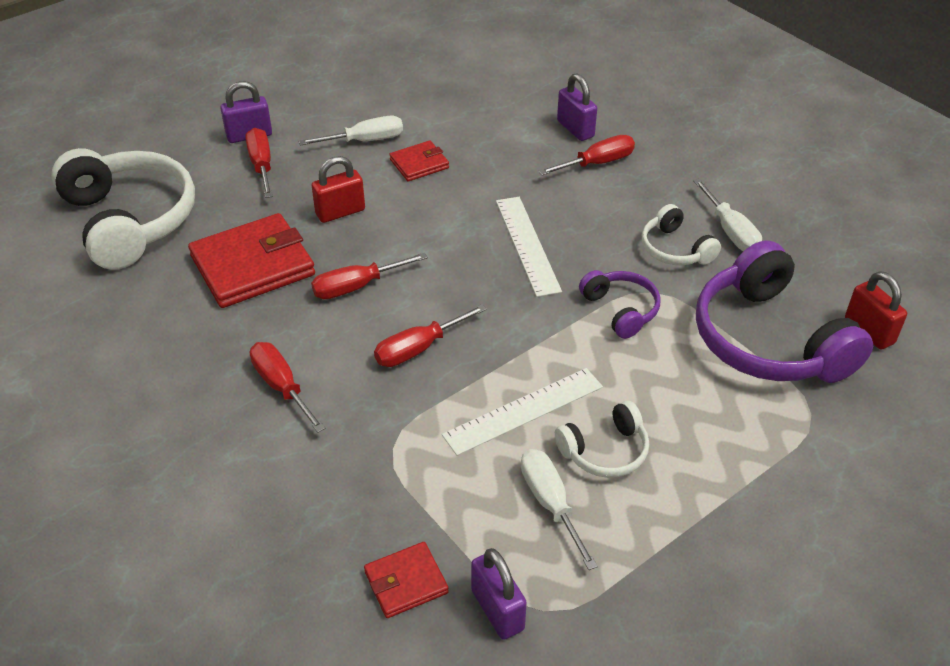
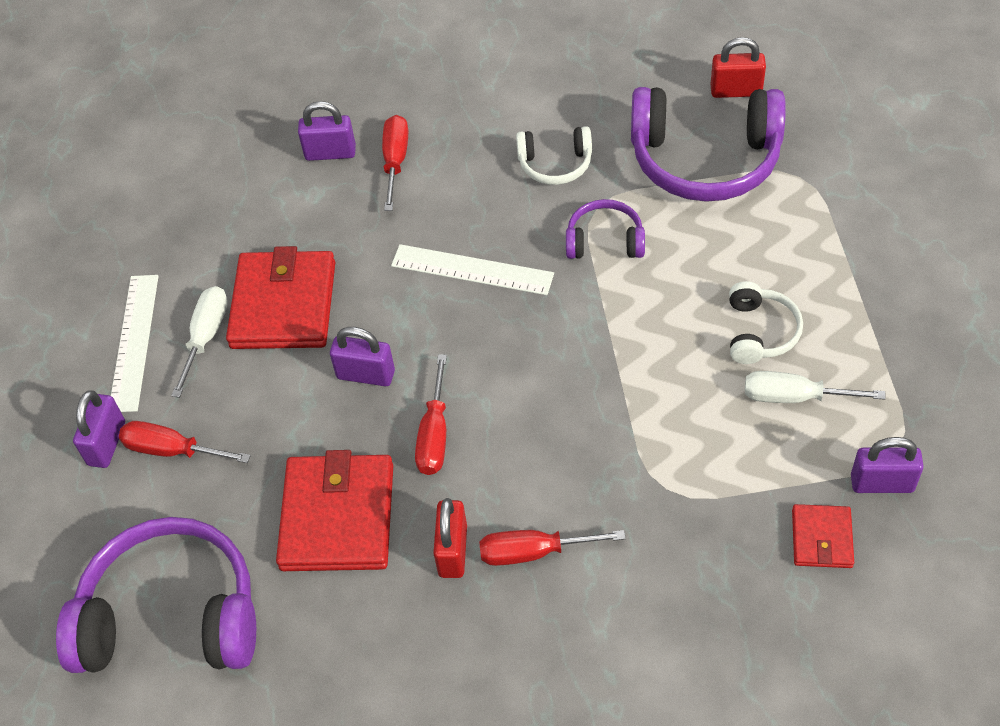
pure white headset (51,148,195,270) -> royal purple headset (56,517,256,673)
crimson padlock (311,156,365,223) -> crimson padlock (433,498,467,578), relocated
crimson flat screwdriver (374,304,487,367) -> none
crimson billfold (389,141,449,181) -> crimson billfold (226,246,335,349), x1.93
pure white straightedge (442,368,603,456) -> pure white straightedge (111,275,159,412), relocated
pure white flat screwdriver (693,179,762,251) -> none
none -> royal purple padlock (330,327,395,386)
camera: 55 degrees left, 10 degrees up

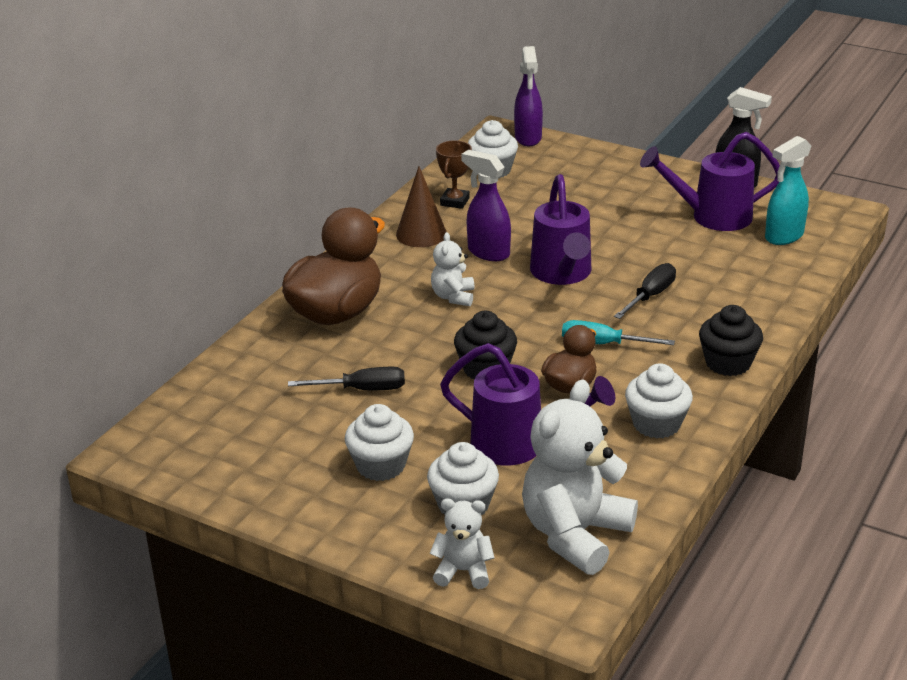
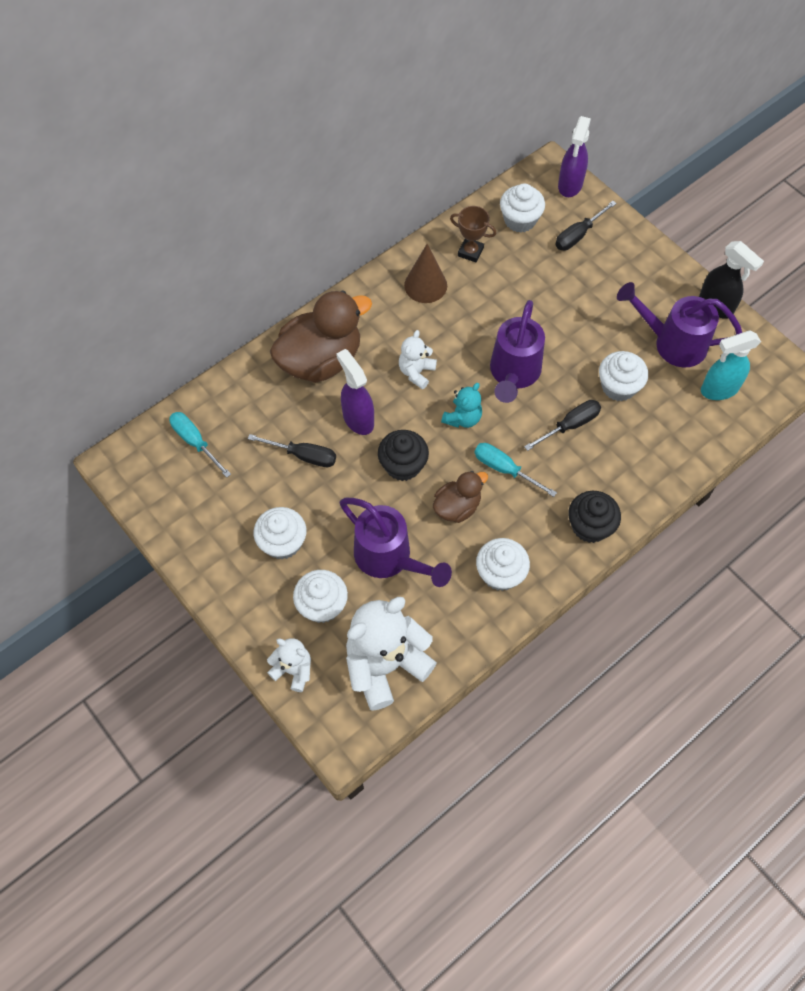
brown trophy (436,140,472,209) -> brown trophy (450,206,496,262), 75 degrees clockwise
royal purple spray bottle (461,150,511,261) -> royal purple spray bottle (336,349,374,435), relocated
none -> aqua flat screwdriver (169,412,231,478)
none -> aqua teddy bear (441,383,482,428)
none -> jet-black flat screwdriver (555,201,617,251)
none -> pure white cupcake (599,351,648,401)
camera: 20 degrees right, 30 degrees up

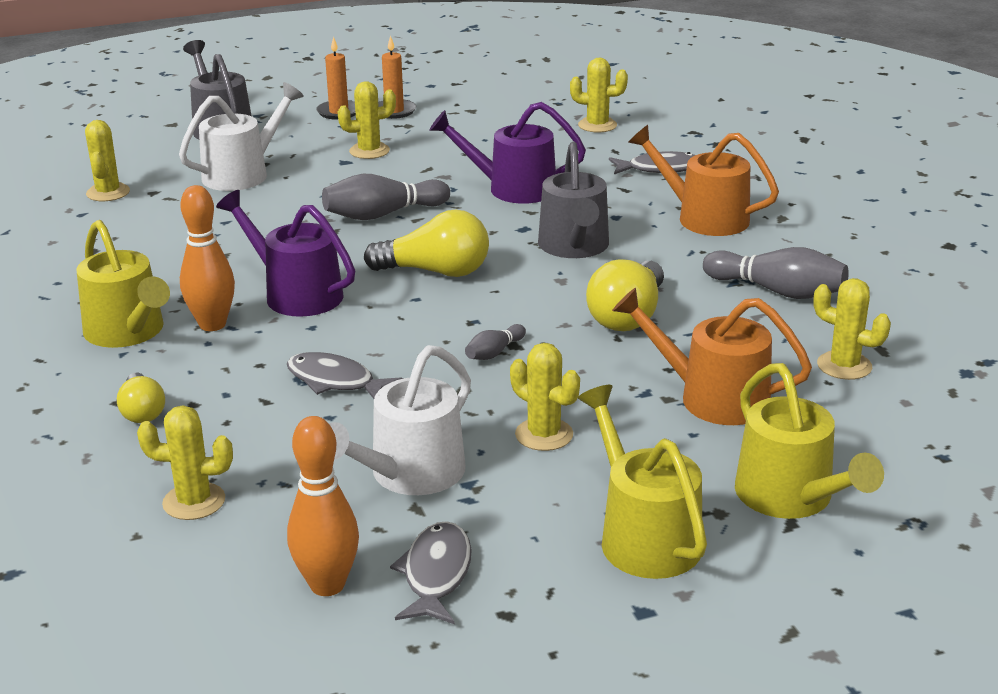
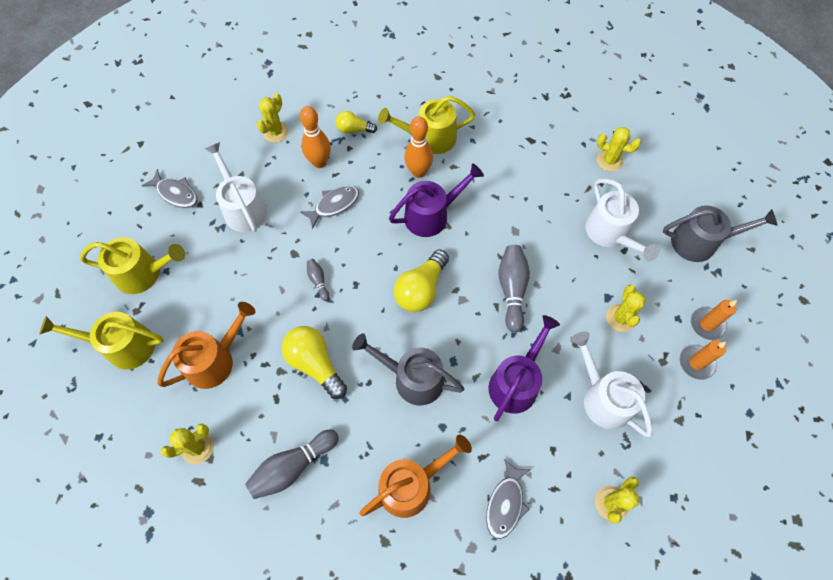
orange-coloured bowling pin (287,416,359,596) -> orange-coloured bowling pin (300,106,331,168), relocated
bright yellow saguaro cactus (510,343,580,451) -> none
none -> pure white sprinkling can (571,332,653,437)
camera: 115 degrees right, 35 degrees up

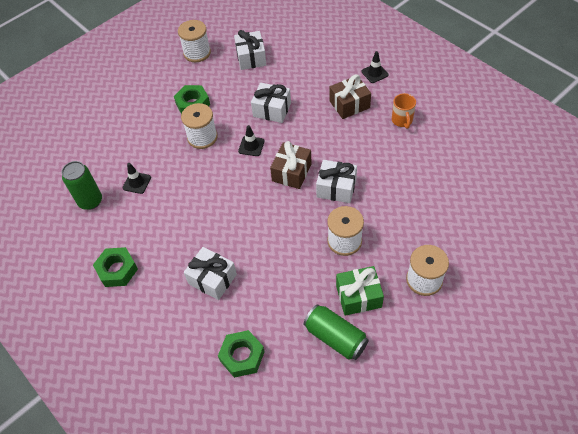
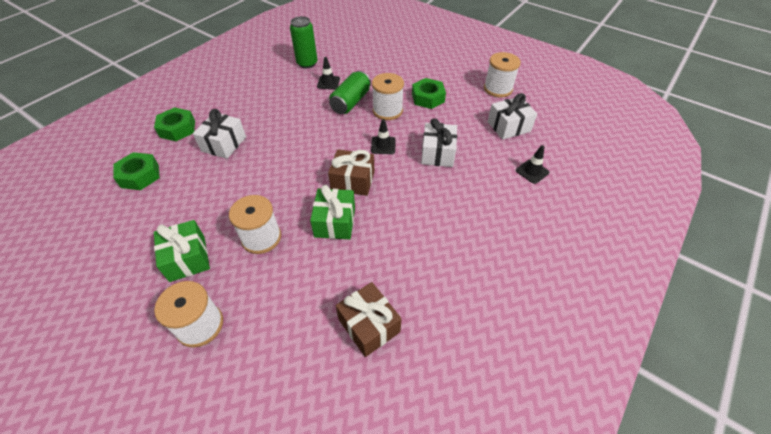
green nut (93,247,138,287) -> green nut (154,107,195,141), relocated
green can (304,304,369,360) -> green can (329,71,371,114), relocated
pure white present (316,160,357,203) -> green present (310,185,355,239)
brown present (330,75,371,119) -> brown present (336,282,402,357), relocated
jet-black traffic cone (361,51,389,83) -> jet-black traffic cone (516,145,549,184), relocated
orange-coloured mug (392,93,416,129) -> none
camera: 75 degrees right, 5 degrees down

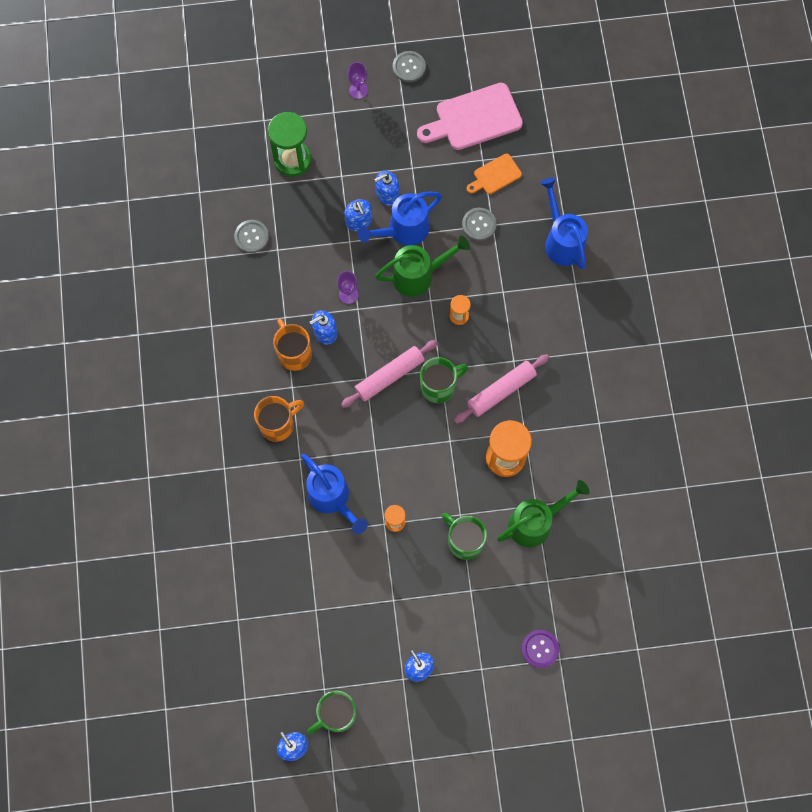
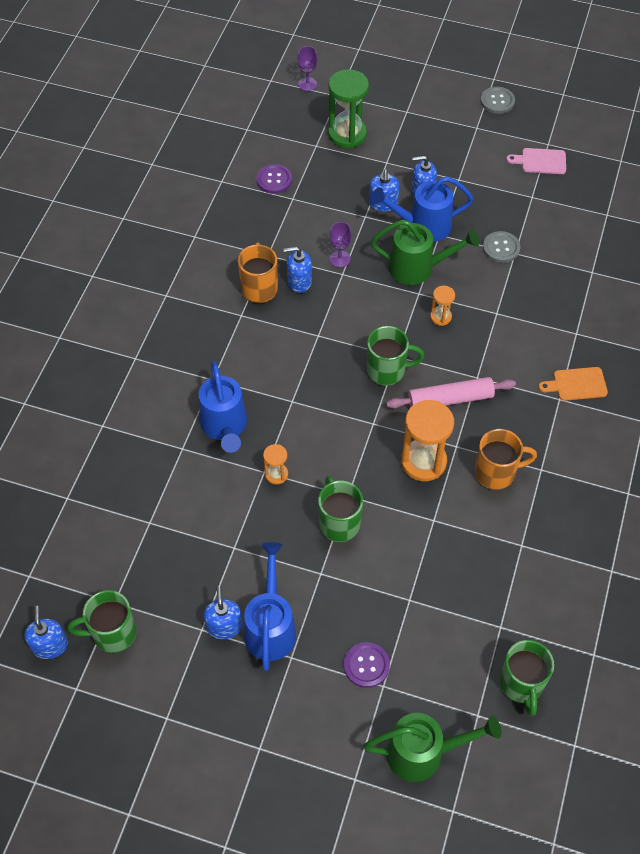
grey sewing button (234,220,269,253) -> royal purple sewing button (256,164,292,194)
orange-coloured mug (254,396,304,442) -> orange-coloured mug (475,429,537,490), relocated
rose-pink rolling pin (341,340,438,408) -> none
royal purple goblet (348,62,368,99) -> royal purple goblet (297,46,317,91), relocated
rose-pink bread board (417,83,523,150) -> rose-pink bread board (506,148,566,174), x0.54
orange-coloured bread board (467,154,522,194) -> orange-coloured bread board (539,367,608,401), relocated
green sprinkling can (497,480,590,547) -> green sprinkling can (363,713,501,782), relocated
royal blue sprinkling can (540,177,588,269) -> royal blue sprinkling can (244,542,296,671), relocated
none -> green mug (499,640,554,716)
camera: 25 degrees right, 15 degrees down

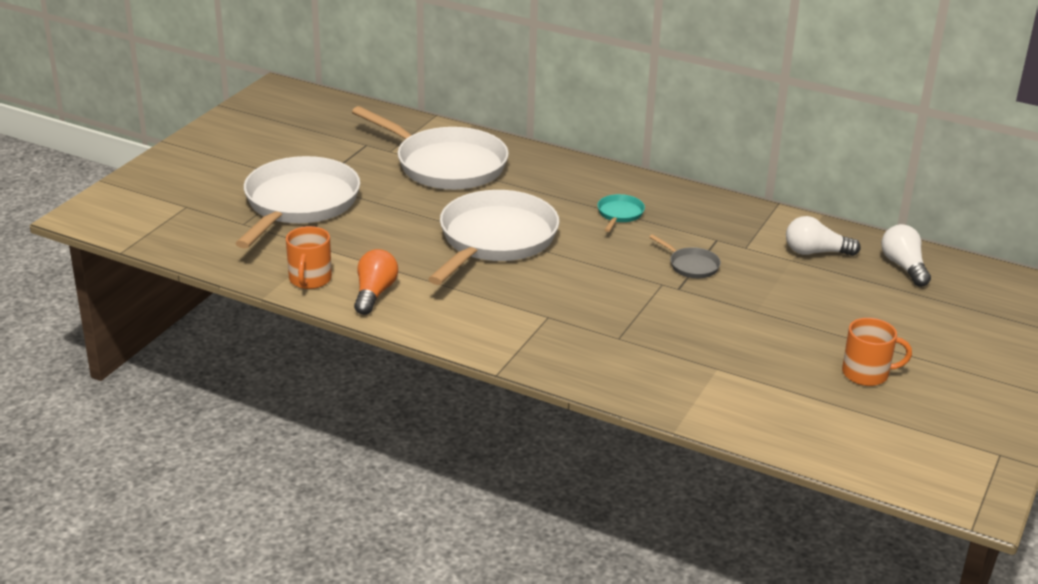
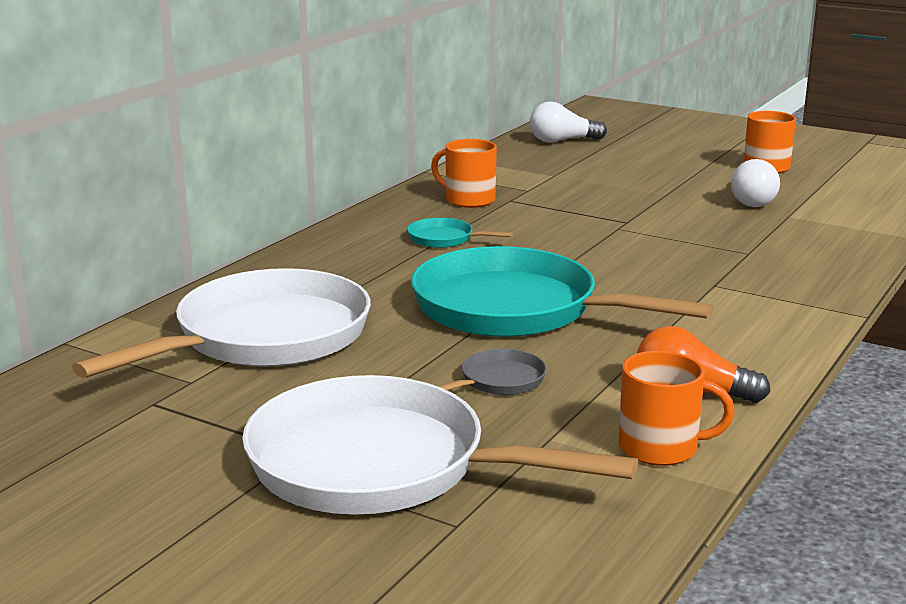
pure white skillet (428,190,559,285) -> aqua skillet (411,246,714,337)
grey skillet (649,234,721,278) -> grey skillet (438,349,547,395), relocated
pure white light bulb (786,216,861,256) -> pure white light bulb (731,159,780,207), relocated
none -> orange-coloured mug (431,139,497,208)
camera: 85 degrees left, 10 degrees down

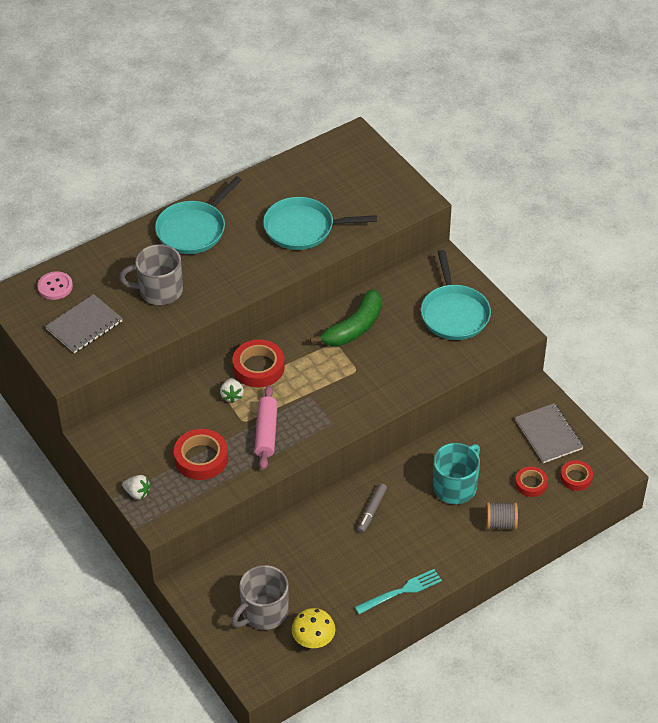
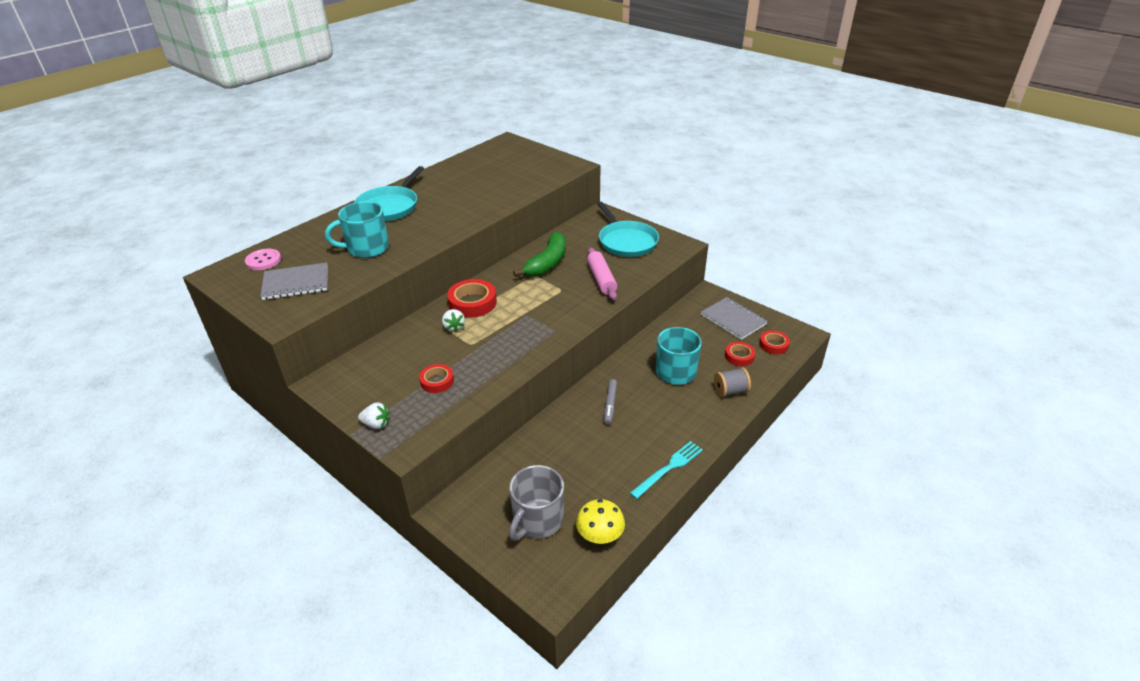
grey notepad (45,294,123,353) -> grey notepad (260,262,328,300), 45 degrees clockwise
grey mug (119,244,183,305) -> aqua mug (325,201,389,258)
crimson tape (174,429,228,480) -> crimson tape (419,364,454,393), x0.61
rose-pink rolling pin (254,385,278,470) -> rose-pink rolling pin (587,247,617,300), relocated
aqua skillet (263,197,377,250) -> none
camera: 15 degrees left, 10 degrees down

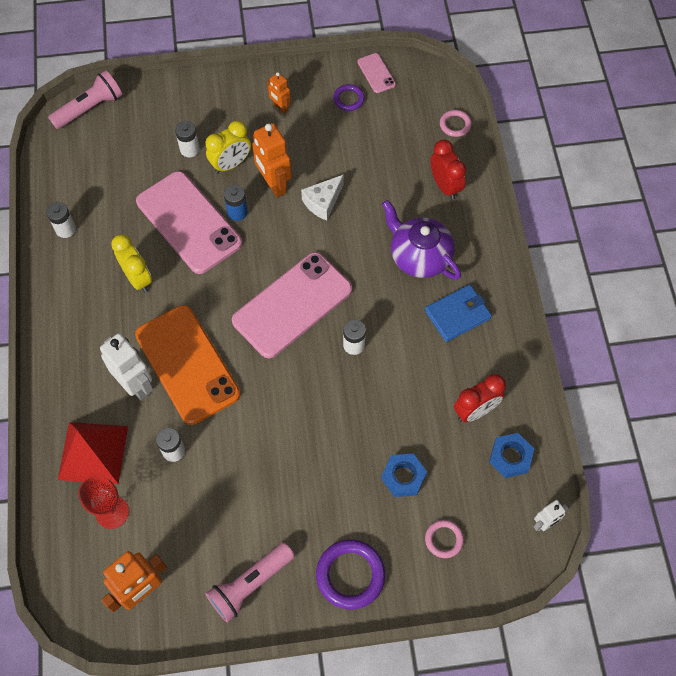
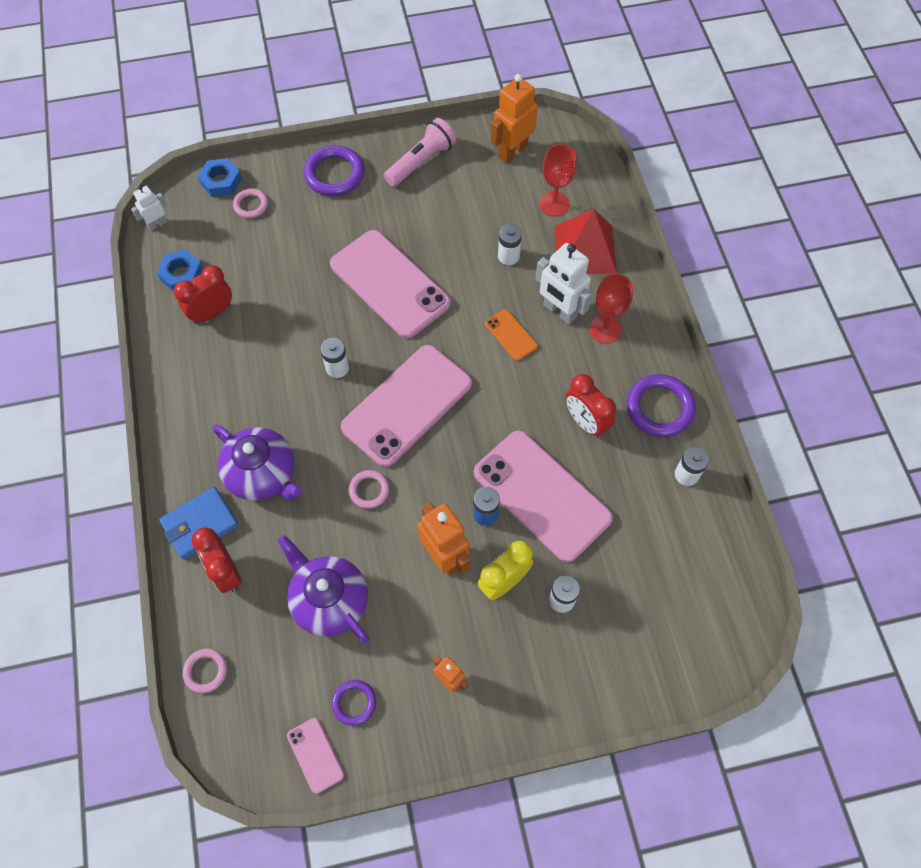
rose-pink torch (48,70,122,129) -> none
bright yellow bedside clock (111,234,152,293) -> crimson bedside clock (565,374,616,438)
orange-coloured smartphone (135,305,240,425) -> orange-coloured smartphone (485,309,538,361), x0.44
pure white cheese wedge (301,174,344,221) -> none
royal blue nut (381,454,427,497) -> royal blue nut (198,158,242,197), relocated
royal blue billfold (425,284,492,342) -> royal blue billfold (159,487,238,559), relocated
none -> royal purple teapot (277,535,369,643)
none -> rose-pink smartphone (330,230,451,338)
none -> rose-pink torus (349,470,389,508)
none -> crimson goblet (589,274,633,343)
none -> royal purple torus (627,374,696,437)
camera: 175 degrees right, 0 degrees up

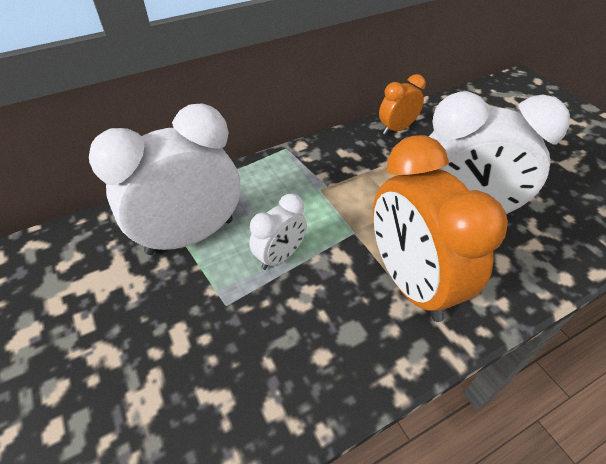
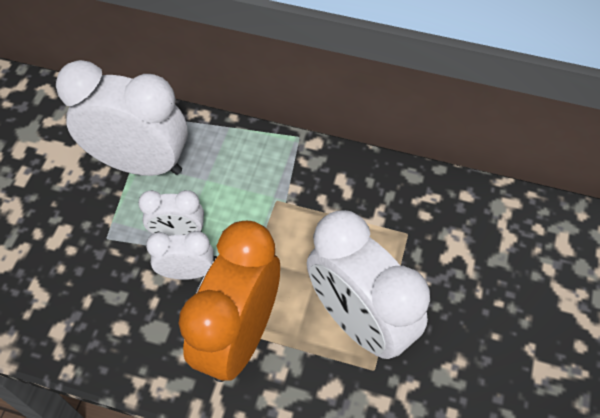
orange-coloured bedside clock (379,74,426,135) -> none
none -> pure white bedside clock (146,231,214,280)
camera: 45 degrees right, 10 degrees up

